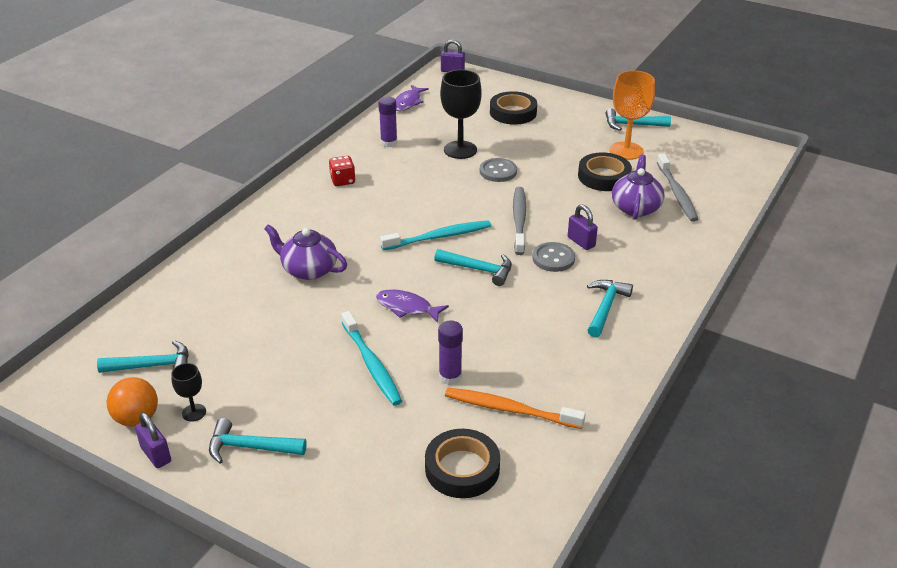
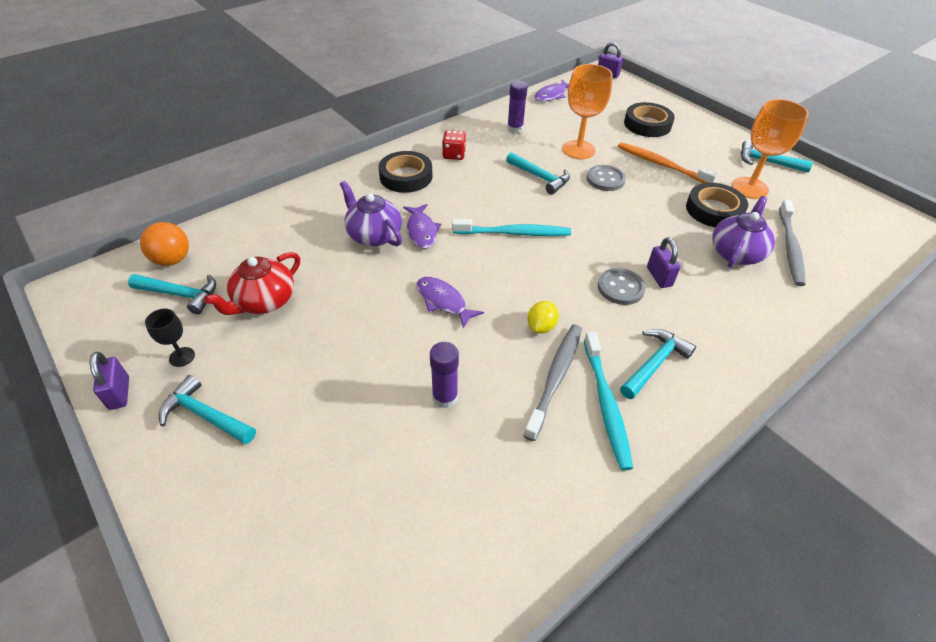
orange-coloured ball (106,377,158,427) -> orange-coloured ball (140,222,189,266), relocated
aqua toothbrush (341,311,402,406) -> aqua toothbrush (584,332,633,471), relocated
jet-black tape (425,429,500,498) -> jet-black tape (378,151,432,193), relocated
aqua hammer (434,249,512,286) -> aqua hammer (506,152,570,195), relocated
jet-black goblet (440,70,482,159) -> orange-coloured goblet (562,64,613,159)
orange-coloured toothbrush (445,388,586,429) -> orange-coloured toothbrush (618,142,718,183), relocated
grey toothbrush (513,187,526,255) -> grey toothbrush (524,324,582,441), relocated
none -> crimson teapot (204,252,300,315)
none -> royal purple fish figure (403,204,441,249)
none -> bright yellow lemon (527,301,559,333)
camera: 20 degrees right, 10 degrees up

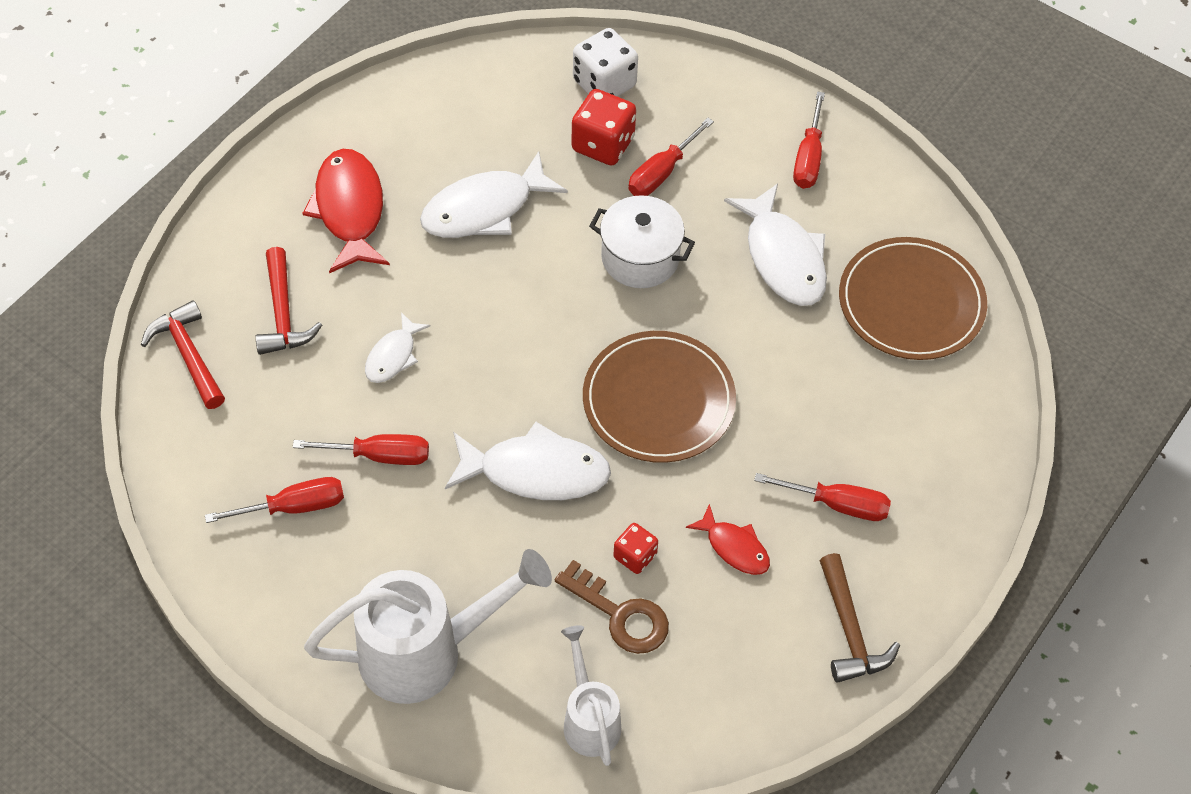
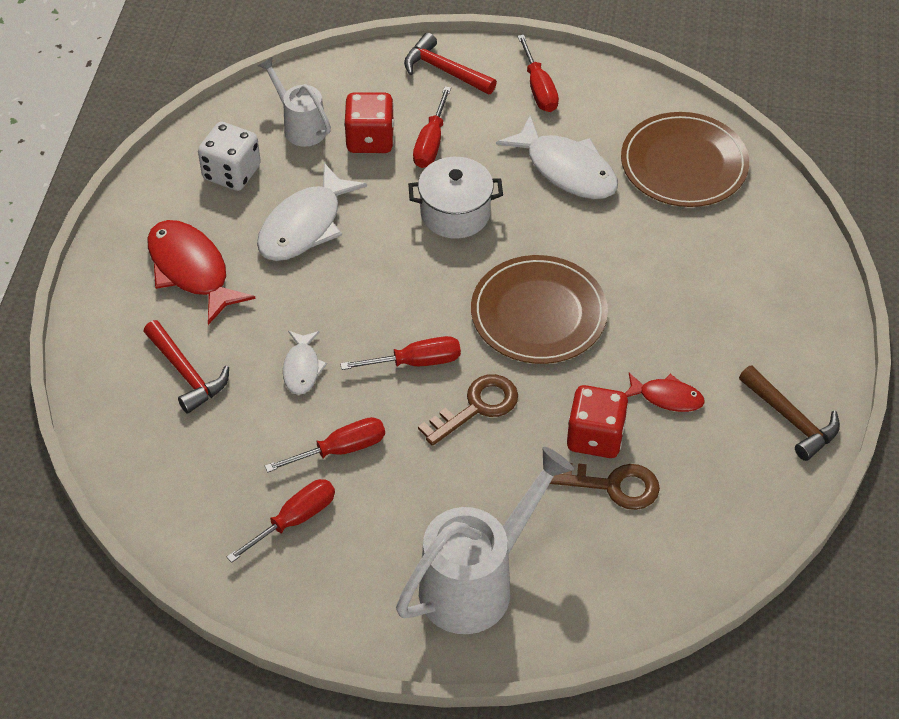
crimson hammer (141,300,225,409) -> crimson hammer (404,33,497,95), relocated
pure white fish figure (445,422,611,500) -> brown door key (418,374,518,446)
pure white sprinkling can (561,625,621,766) -> pure white sprinkling can (258,57,331,147), relocated
pure white die (573,28,638,97) -> pure white die (198,122,261,191), relocated
crimson die (613,523,658,574) -> crimson die (567,385,628,458), x1.73
crimson flat screwdriver (754,473,891,521) -> crimson flat screwdriver (340,336,461,370), relocated
camera: 25 degrees left, 5 degrees down

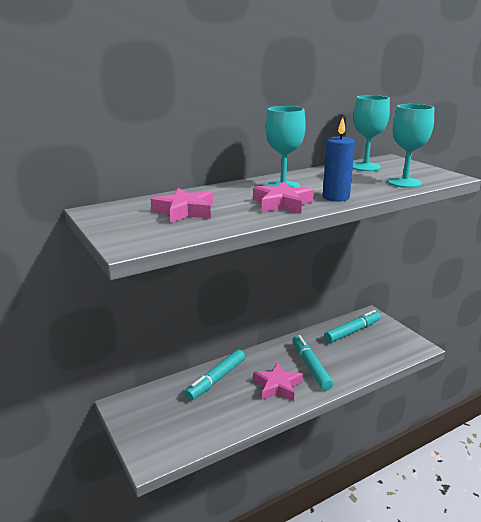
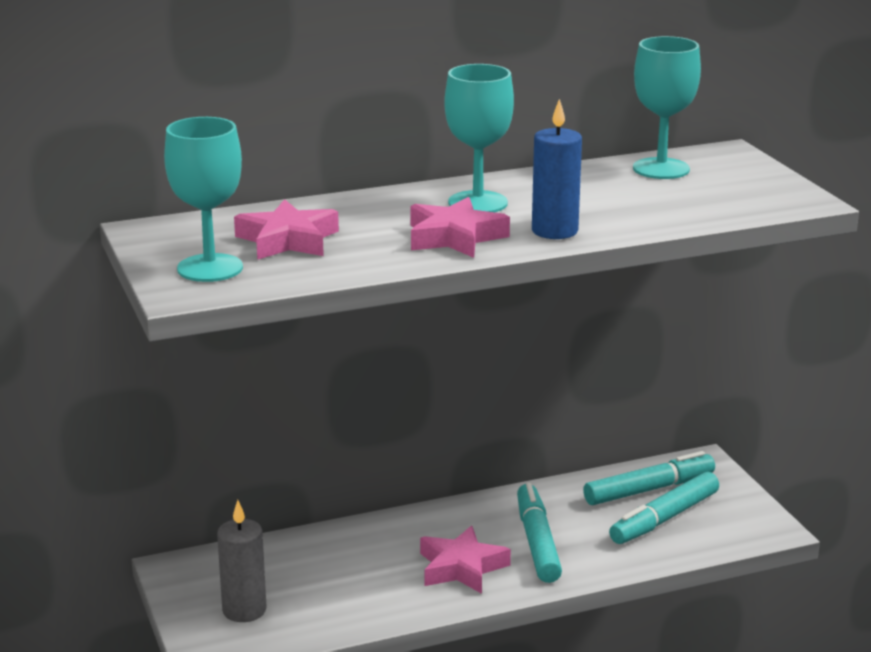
aqua marker pen (185,349,245,401) -> aqua marker pen (609,472,719,544), relocated
aqua goblet (388,104,434,188) -> aqua goblet (164,117,243,282), relocated
none -> grey candle (217,500,266,622)
camera: 10 degrees right, 0 degrees up

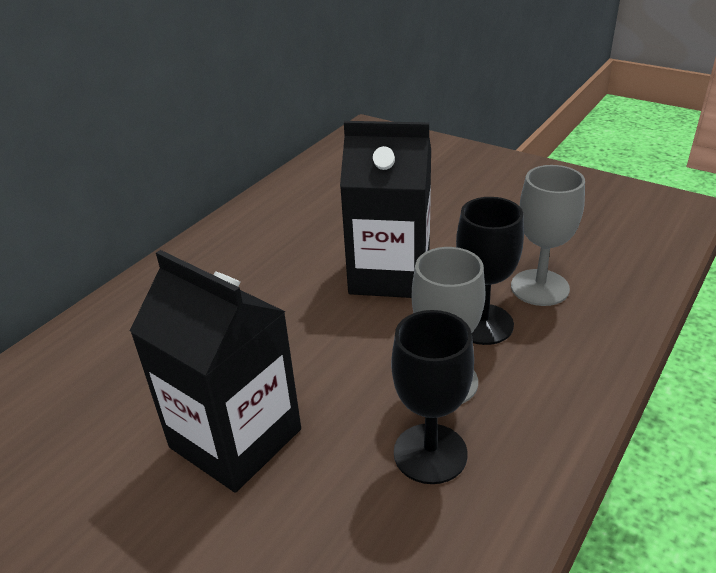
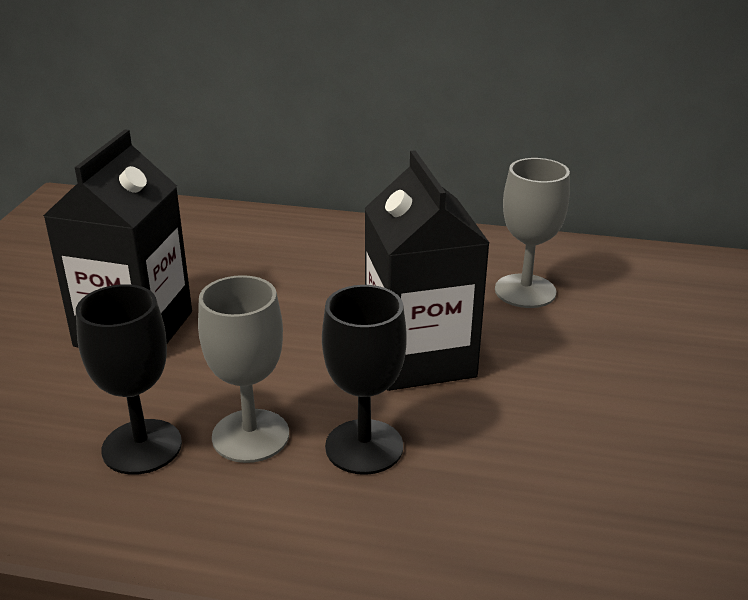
grey goblet (511,165,585,306) -> grey goblet (495,158,570,308), relocated
camera: 65 degrees right, 5 degrees down

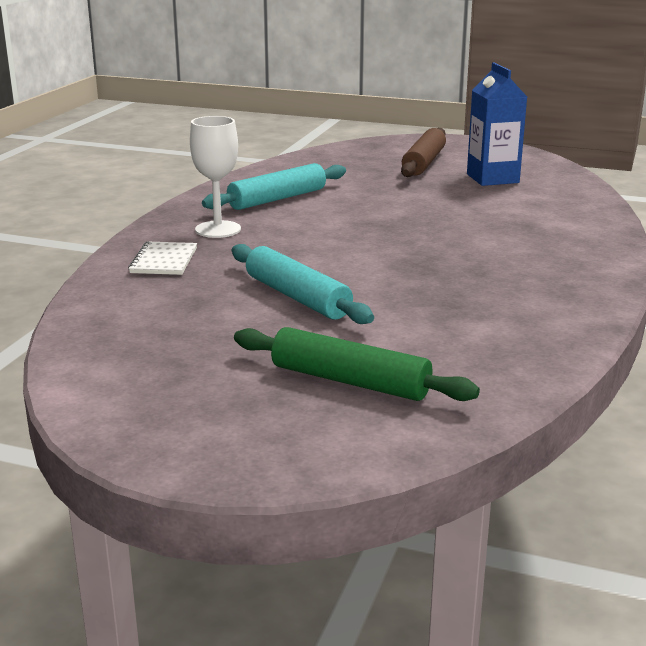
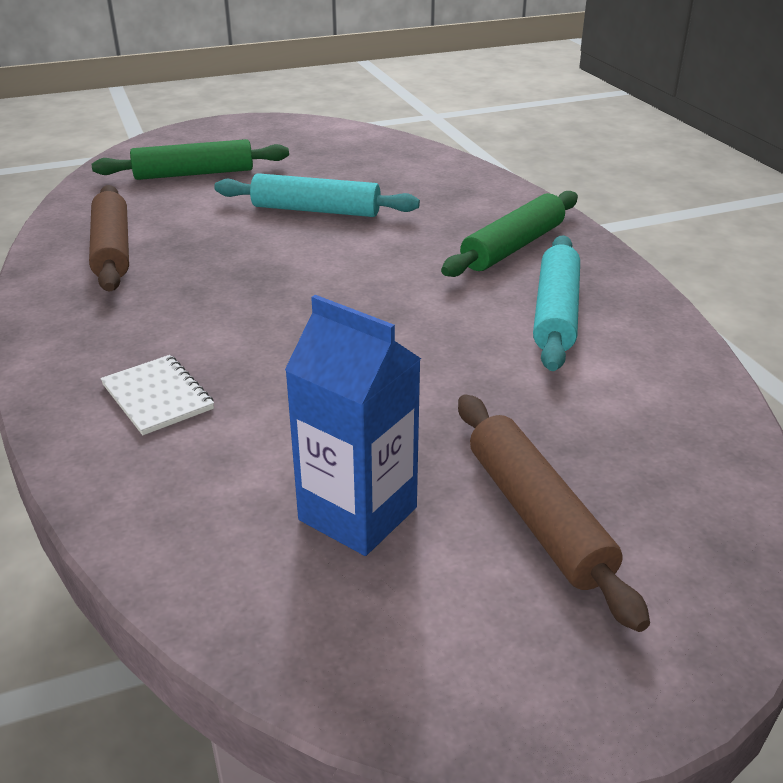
pure white notepad (128,242,197,275) -> pure white notepad (101,355,214,435), relocated
pure white goblet (190,116,241,238) -> green rolling pin (441,191,578,277)
none -> brown rolling pin (89,185,129,291)
camera: 140 degrees right, 10 degrees up

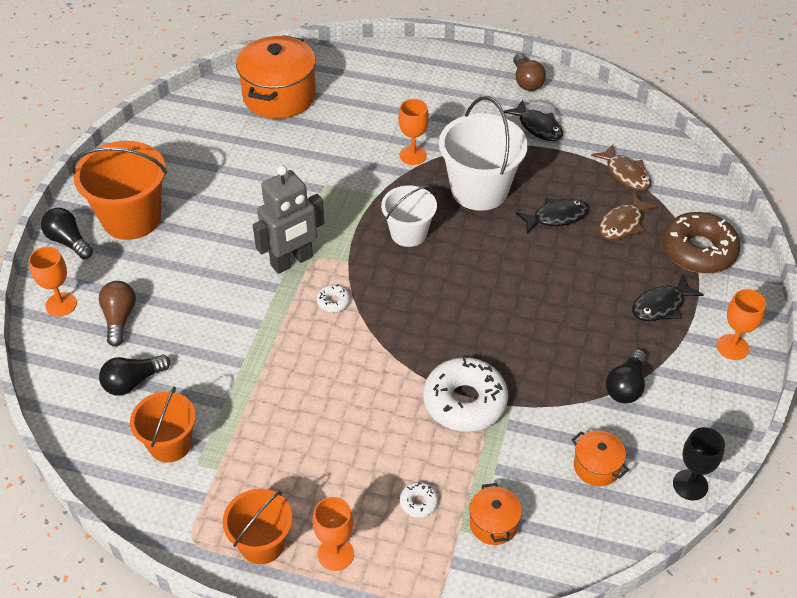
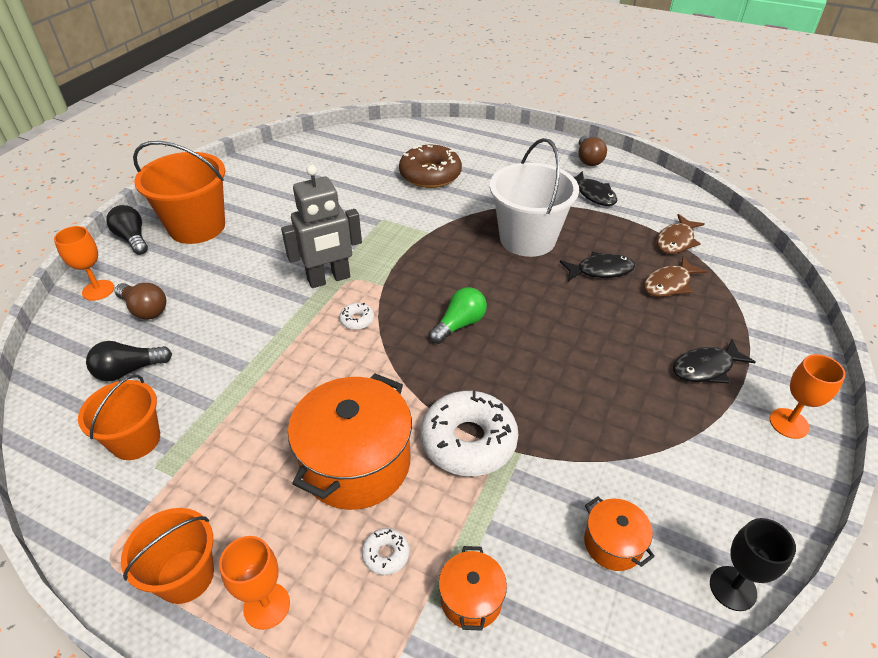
brown light bulb (99,281,136,347) -> brown light bulb (115,283,166,320), 120 degrees clockwise
orange-coloured pot (236,35,316,119) -> orange-coloured pot (288,373,412,510), relocated
pure white bucket (381,185,437,247) -> none
orange-coloured goblet (398,99,429,165) -> none
brown fish figure (591,144,651,191) -> brown fish figure (656,214,704,254), 60 degrees clockwise
jet-black light bulb (606,349,646,403) -> none
brown donut (662,212,741,274) -> brown donut (399,145,462,188), relocated
none -> green light bulb (429,287,487,344)
camera: 10 degrees right, 5 degrees down

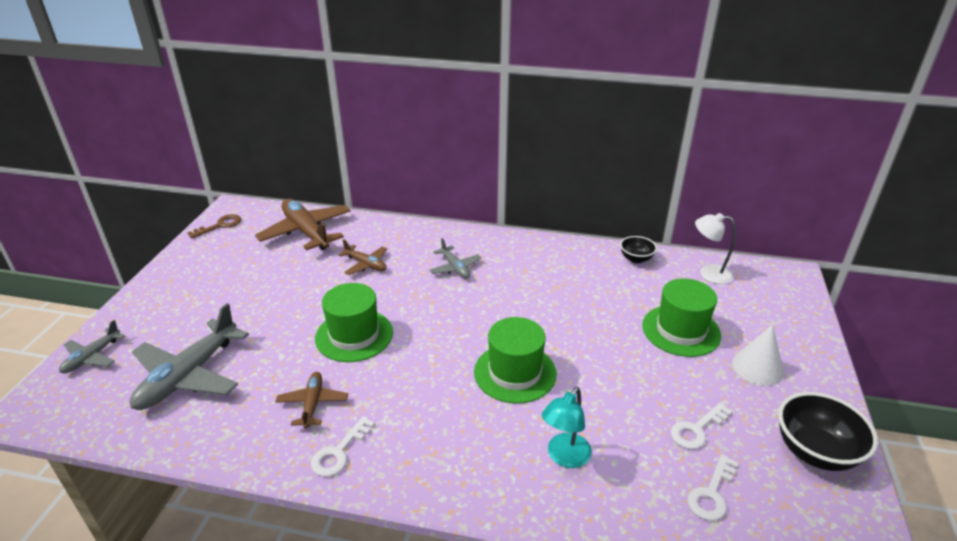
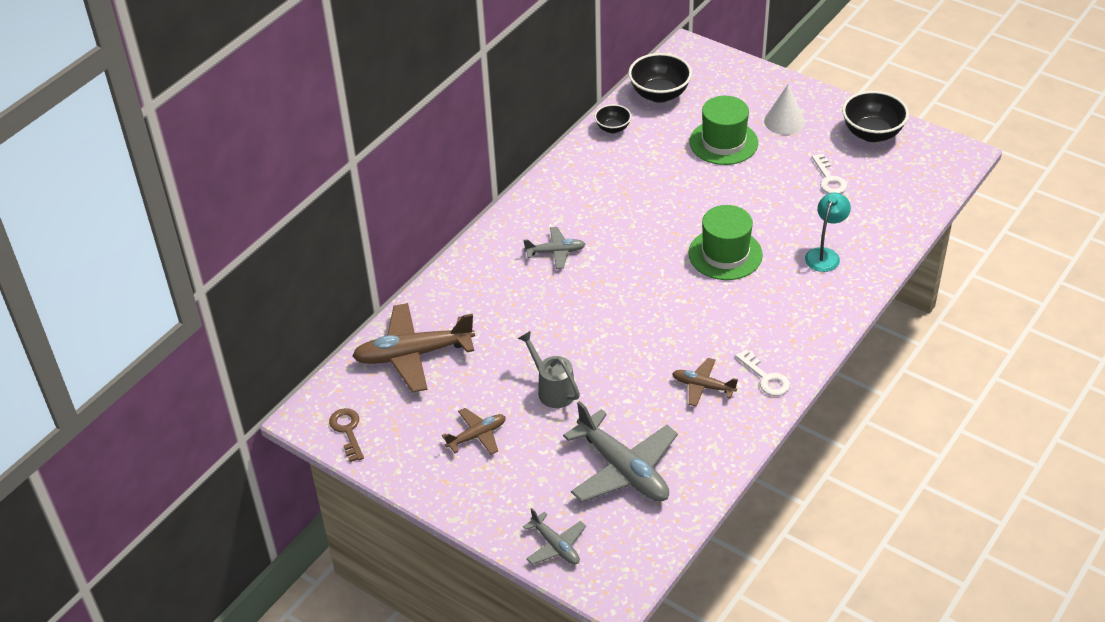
green tall hat (315,283,393,362) -> none
brown plane (338,239,387,275) -> brown plane (442,408,506,455), relocated
aqua reading lamp (542,387,592,468) -> aqua reading lamp (805,193,851,272), 120 degrees counterclockwise
pure white door key (687,454,737,521) -> none
pure white reading lamp (695,213,735,284) -> jet-black serving bowl (628,53,692,103)
none -> grey sprinkling can (518,331,580,408)
camera: 65 degrees left, 10 degrees up

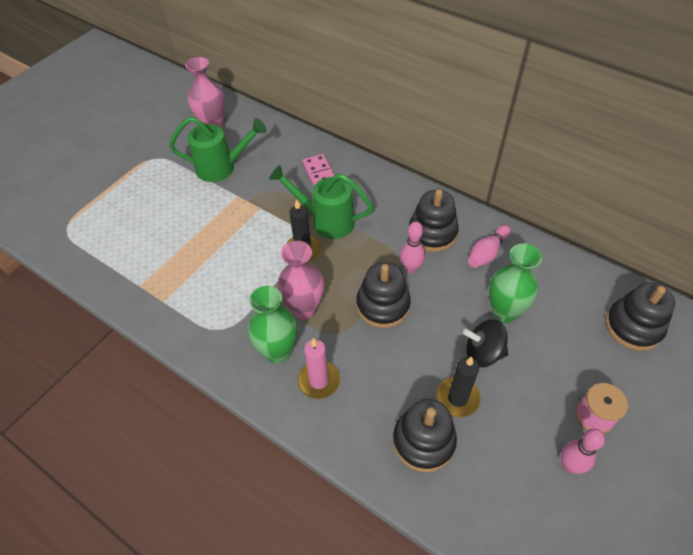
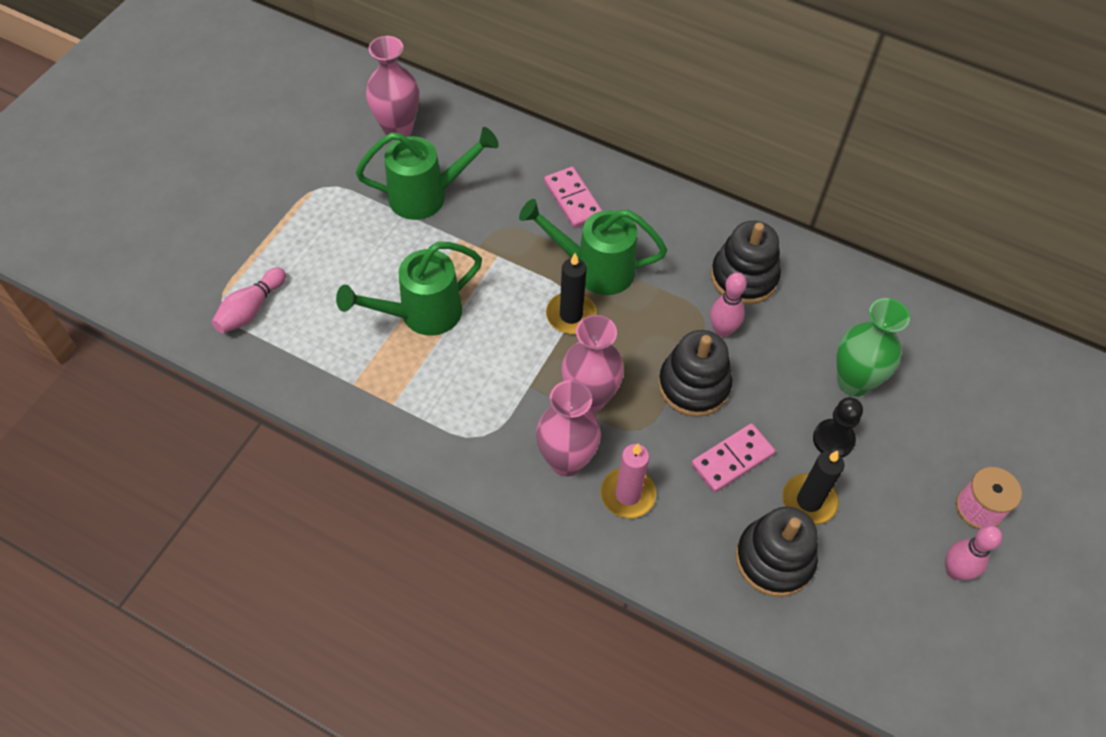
green tall vase (248,286,297,364) -> rose-pink tall vase (536,380,601,477)
jet-black whirligig (463,319,508,367) -> jet-black game pawn (813,397,863,458)
rose-pink bowling pin (468,225,511,268) -> rose-pink bowling pin (212,267,286,333), relocated
jet-black stacking toy (605,283,675,351) -> none
none -> green sprinkling can (336,242,482,336)
none -> rose-pink domino piece (691,423,775,493)
camera: 10 degrees left, 5 degrees up

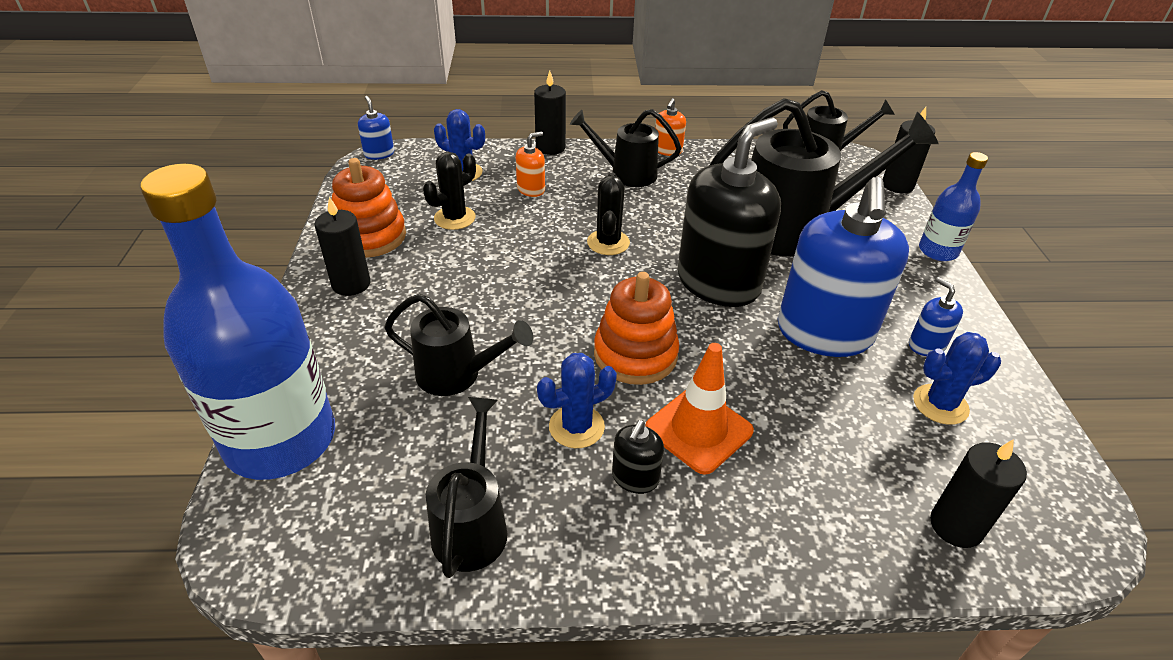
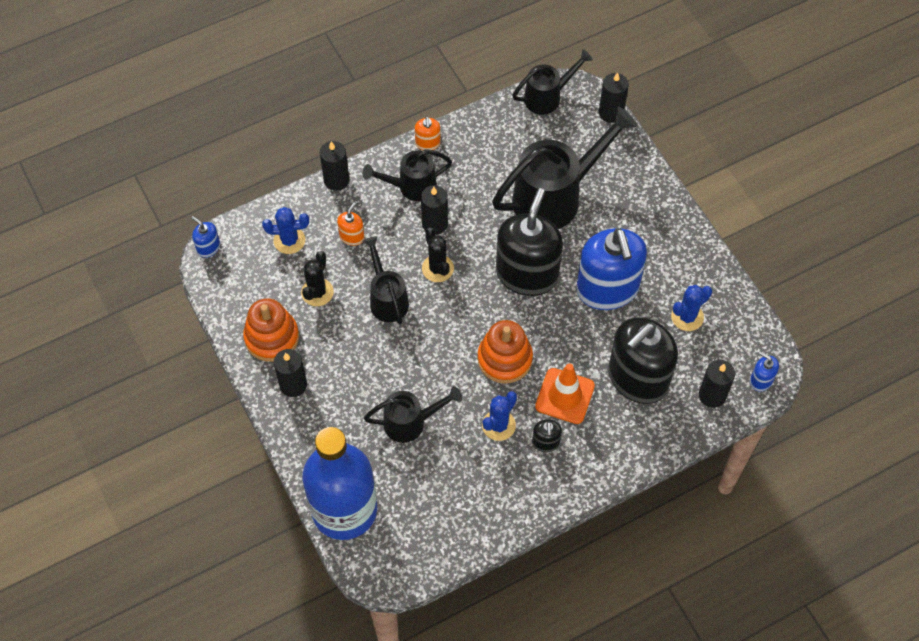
jet-black sprinkling can (426,397,508,578) -> jet-black sprinkling can (363,236,409,324), relocated
royal blue soap pump (909,277,963,356) -> royal blue soap pump (750,351,779,391), relocated
royal blue drink bottle (919,152,988,261) -> none
none -> jet-black candle (421,185,448,235)
none -> jet-black soap pump (608,317,678,404)
camera: 25 degrees left, 20 degrees up

